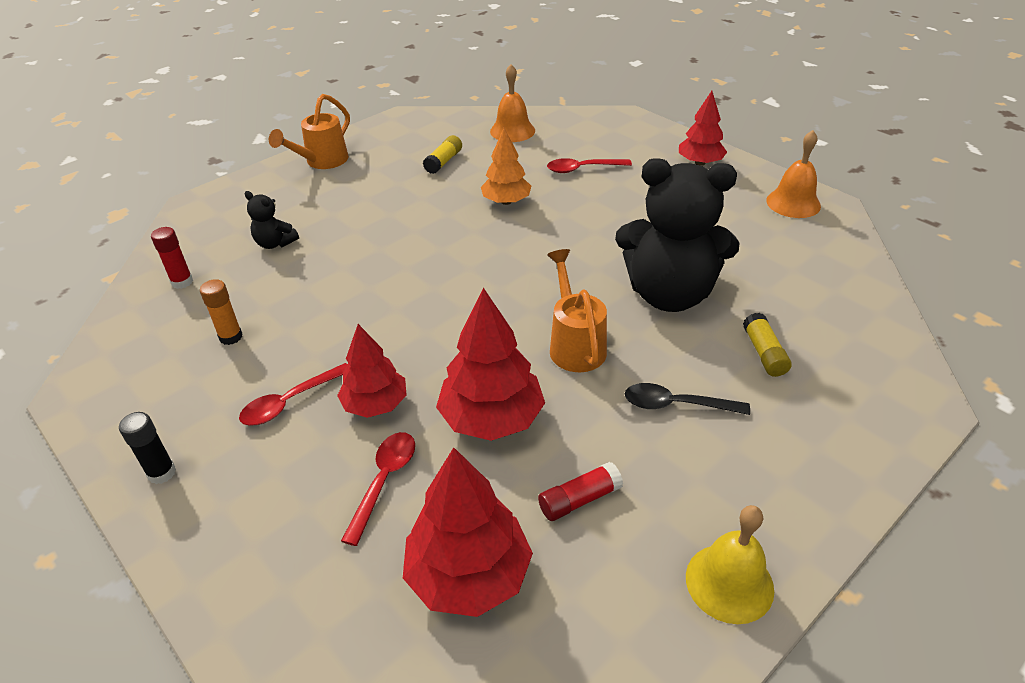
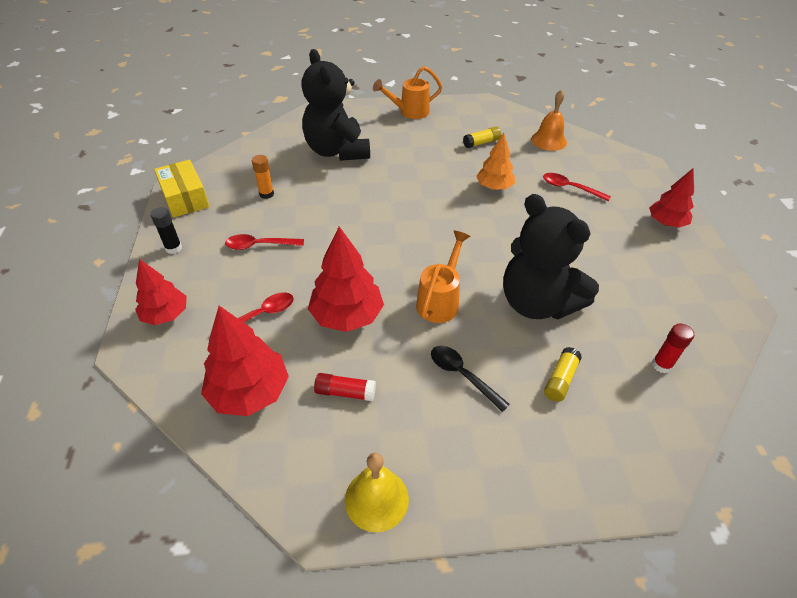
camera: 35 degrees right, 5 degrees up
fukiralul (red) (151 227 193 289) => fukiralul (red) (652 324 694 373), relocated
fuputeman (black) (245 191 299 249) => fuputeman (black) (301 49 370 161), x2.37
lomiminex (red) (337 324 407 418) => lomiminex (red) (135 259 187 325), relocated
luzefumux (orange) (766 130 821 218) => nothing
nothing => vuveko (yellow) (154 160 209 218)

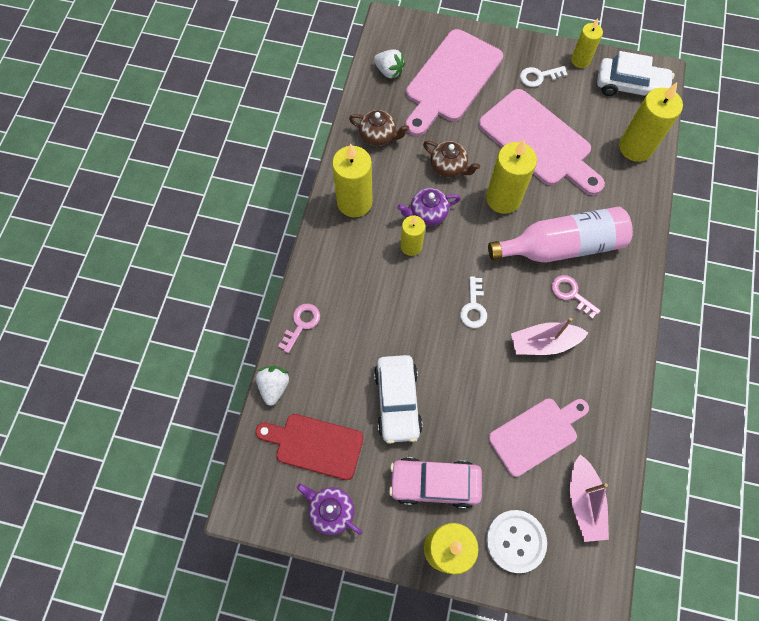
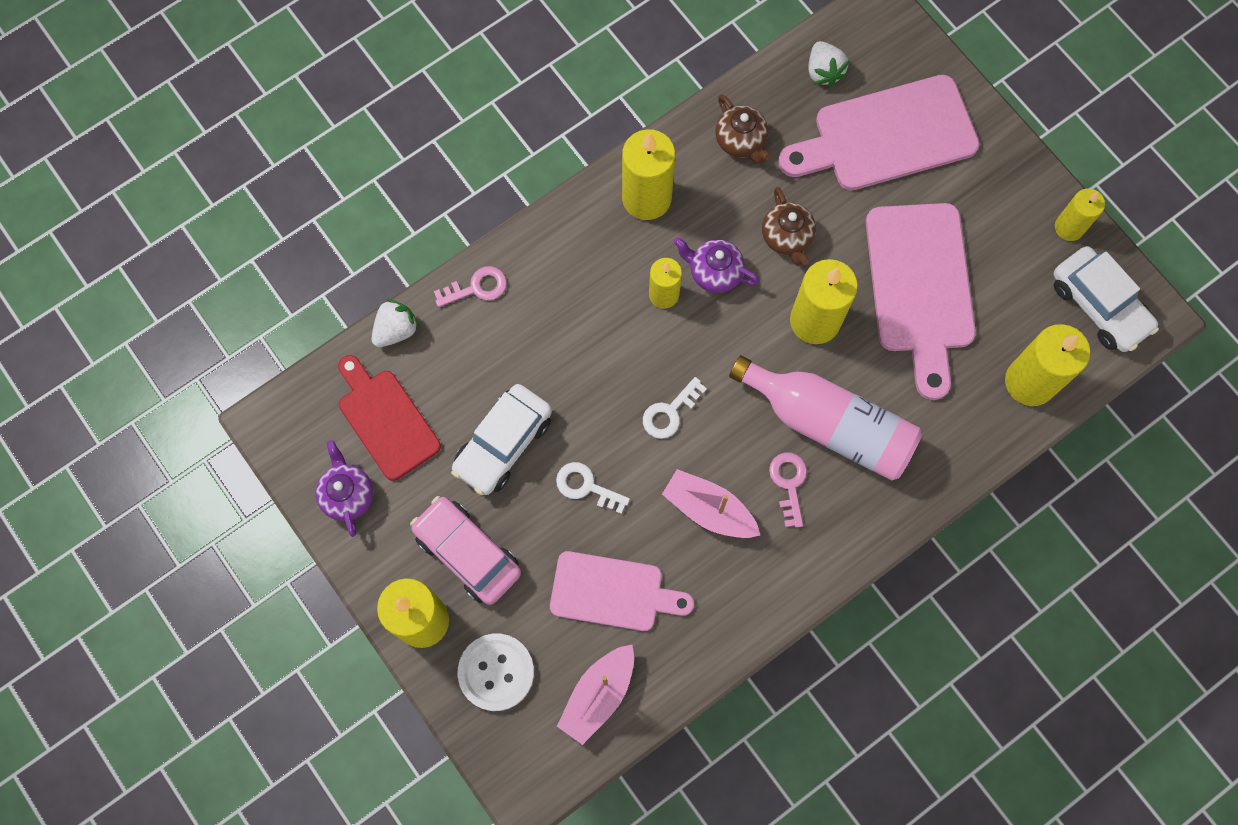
camera: 40 degrees right, 5 degrees up
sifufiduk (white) (520 66 568 87) => sifufiduk (white) (556 462 630 514), relocated

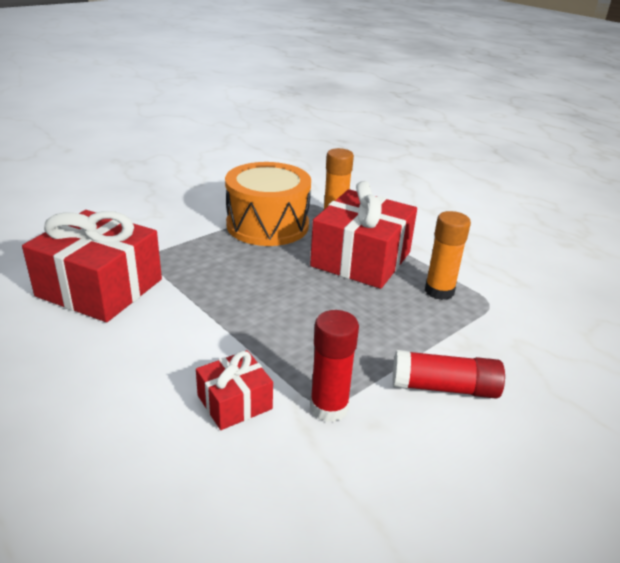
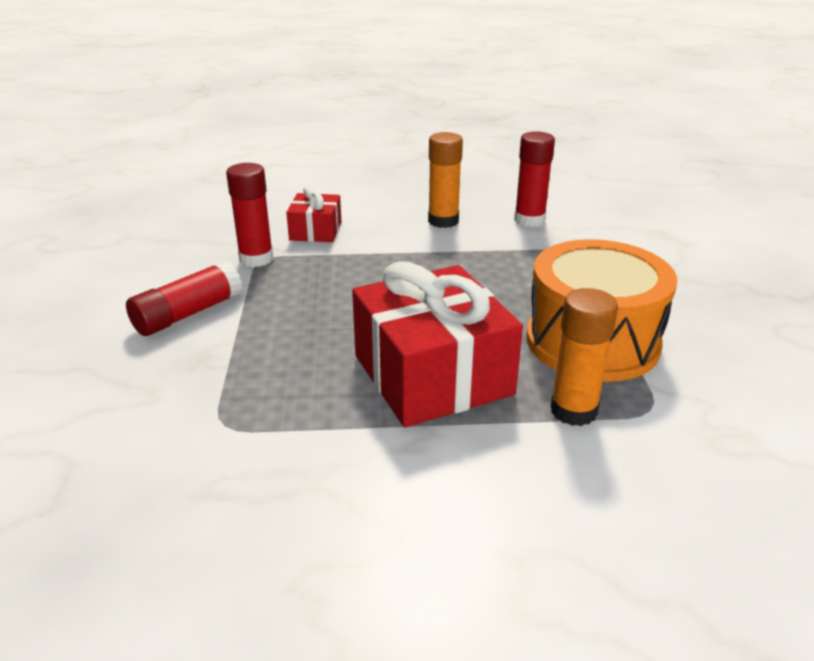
camera: 130 degrees right, 0 degrees up
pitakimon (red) (22 210 162 322) => fukiralul (red) (514 131 555 227)
fukiralul (orange) (425 211 471 300) => fukiralul (orange) (428 132 463 228), relocated

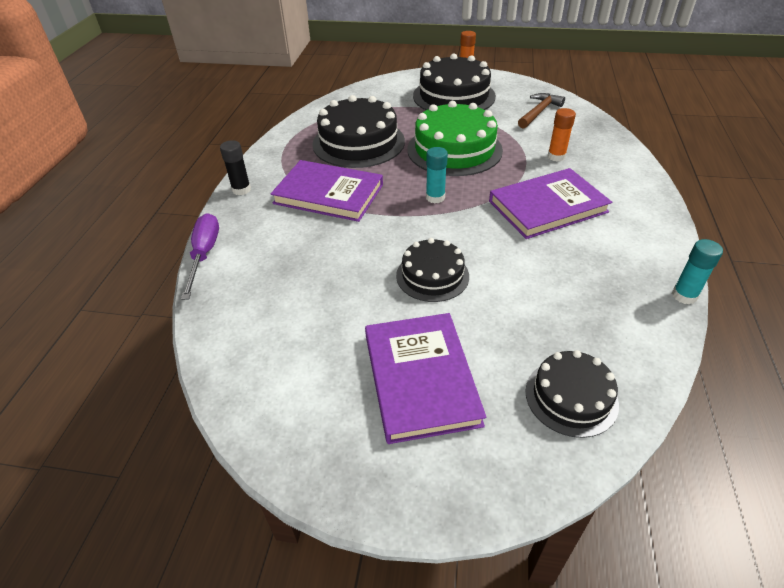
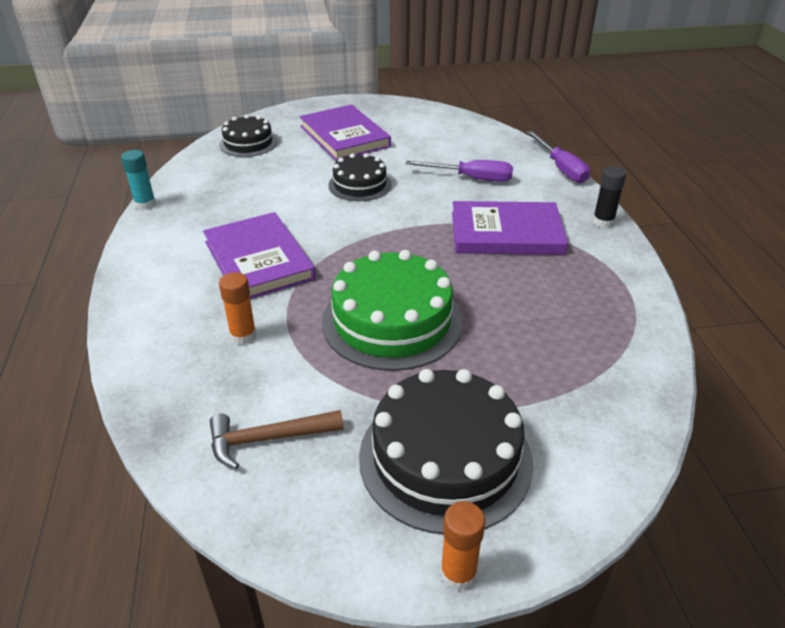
camera: 160 degrees right, 5 degrees down
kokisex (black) (312 95 405 168) => nothing
fukiralul (turquoise) (426 147 448 203) => nothing
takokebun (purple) (489 168 612 239) => takokebun (purple) (203 212 316 299), 75 degrees counterclockwise
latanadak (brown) (518 93 565 129) => latanadak (brown) (210 410 344 469), 60 degrees clockwise
nothing => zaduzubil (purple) (406 160 513 182)

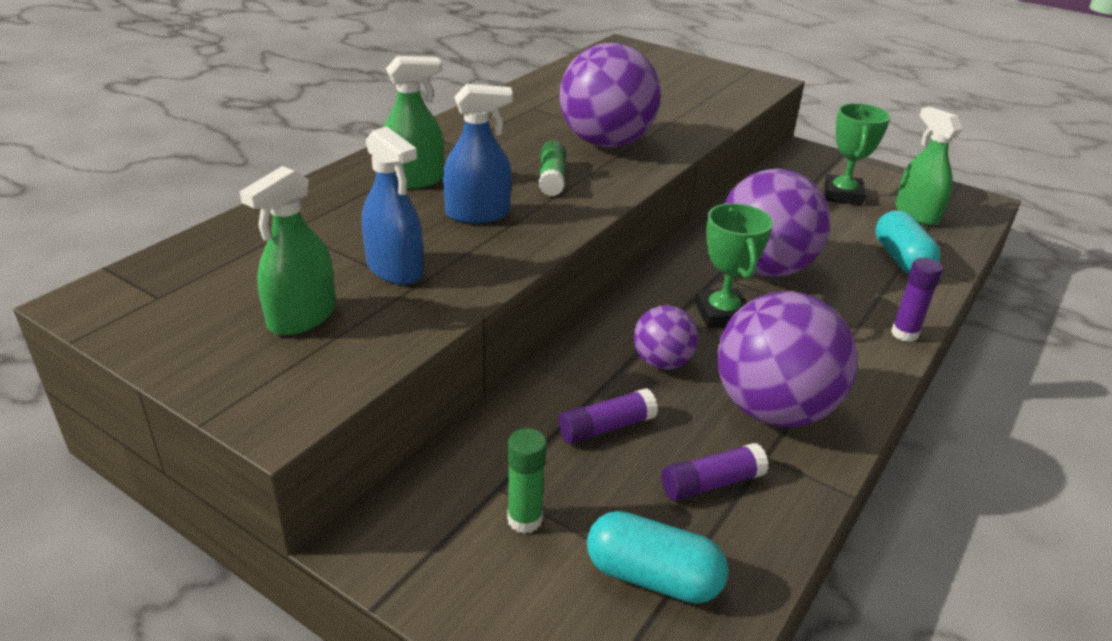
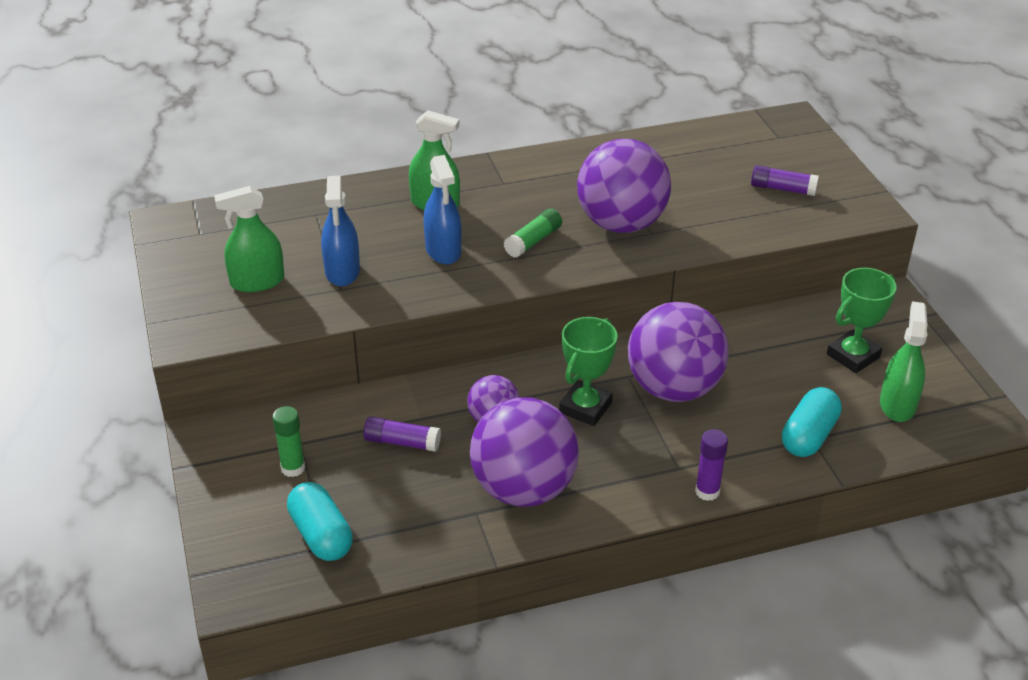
camera: 40 degrees right, 5 degrees up
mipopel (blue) (443 84 513 223) => mipopel (blue) (423 155 462 265), 45 degrees clockwise
fukiralul (purple) (661 443 769 501) => fukiralul (purple) (751 165 819 196), relocated

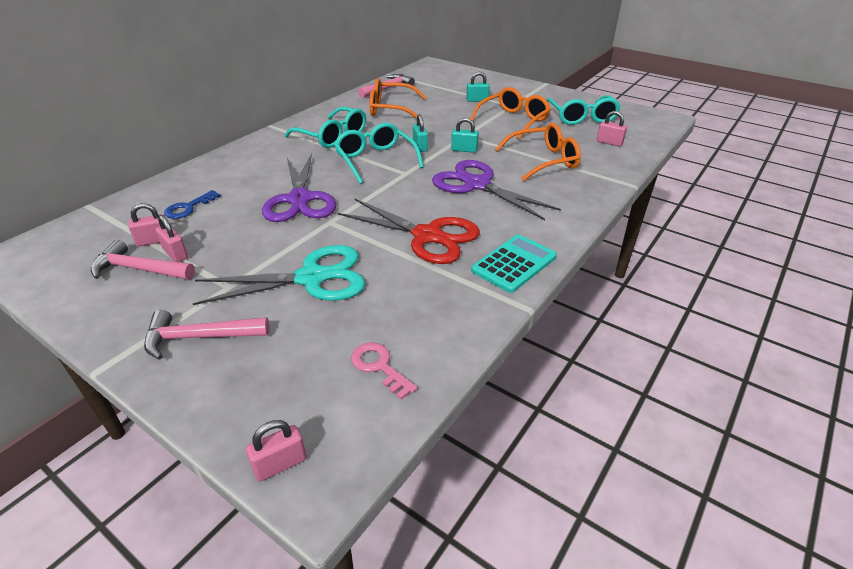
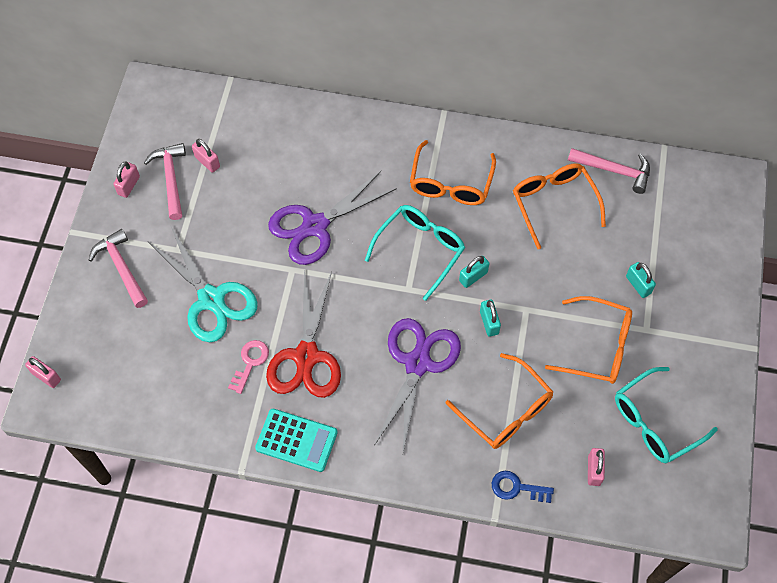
camera: 65 degrees right, 25 degrees up
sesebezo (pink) (156 215 188 262) => sesebezo (pink) (113 162 140 198), relocated
sifufiduk (blue) (164 190 221 219) => sifufiduk (blue) (492 471 554 503), relocated
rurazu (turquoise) (284 107 366 148) => rurazu (orange) (410 140 496 205)
sifufiduk (pink) (351 342 417 400) => sifufiduk (pink) (228 340 269 394), relocated

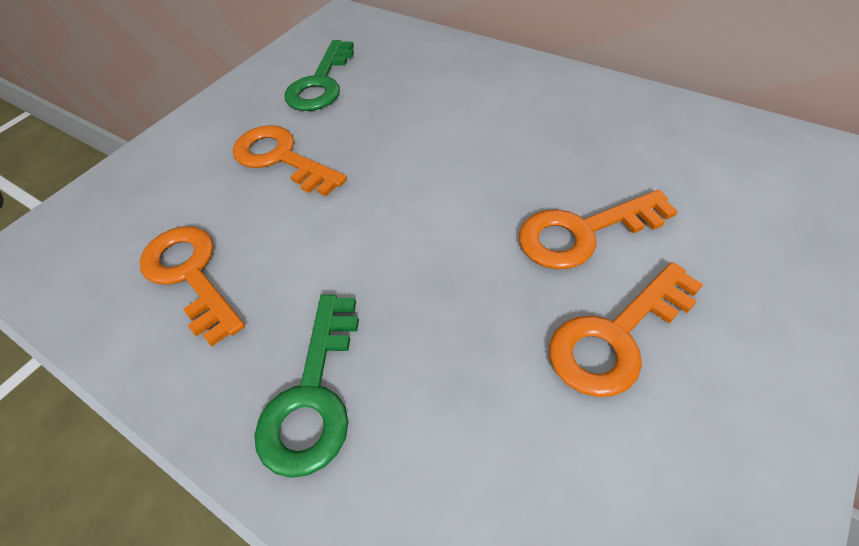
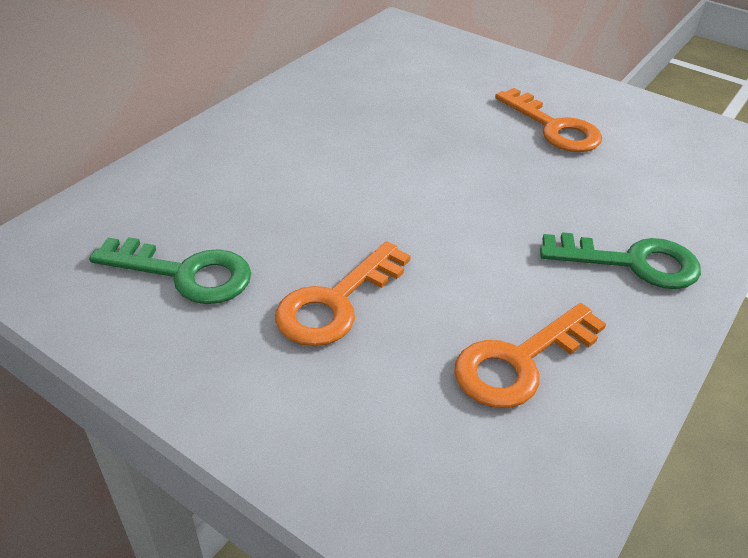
camera: 95 degrees left, 10 degrees down
sifufiduk (orange) (519 190 678 269) => nothing

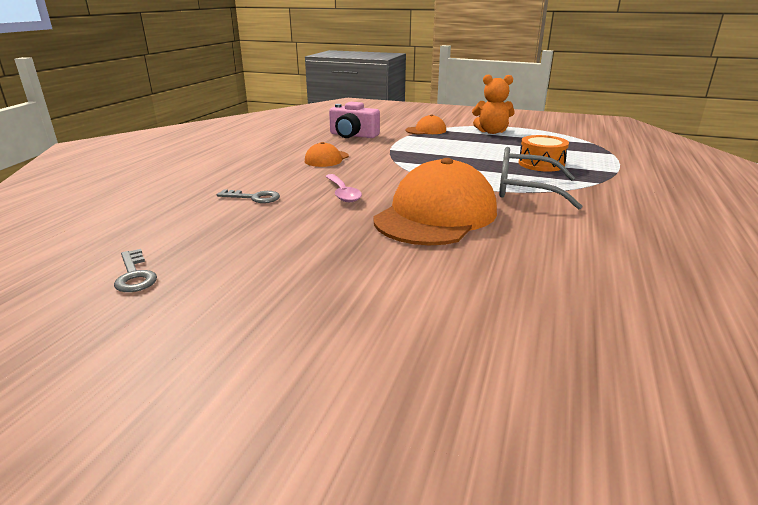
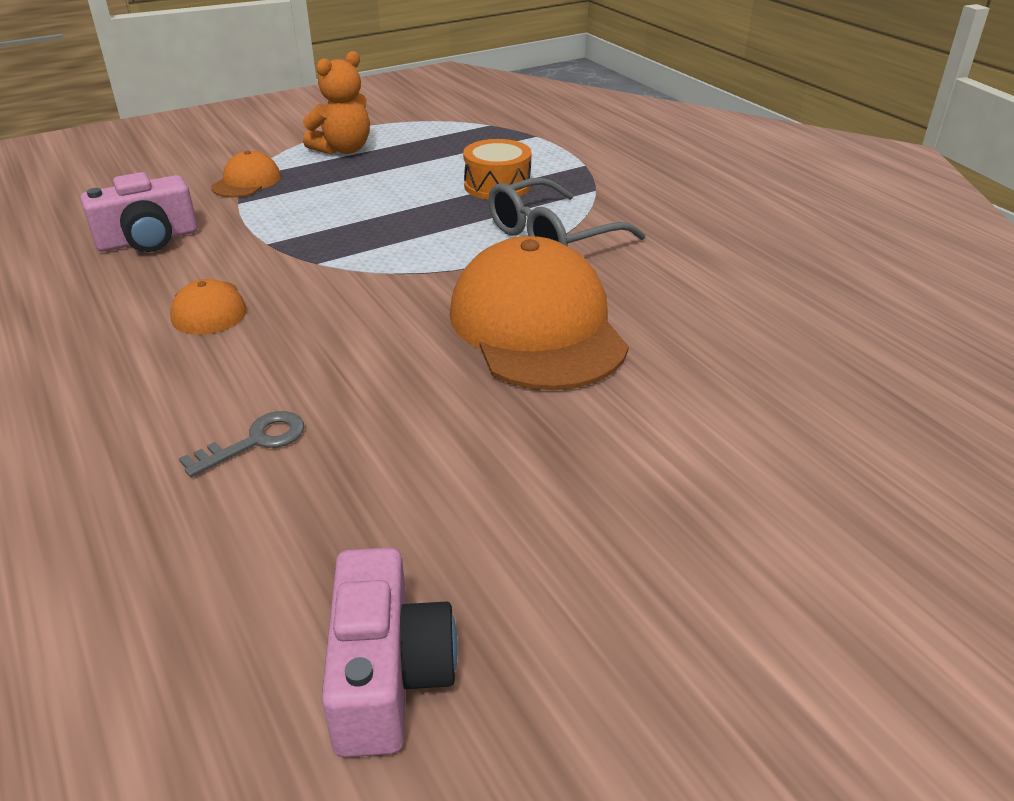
camera: 50 degrees left, 10 degrees up
sifufiduk (grey) (114 249 157 292) => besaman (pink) (321 548 458 757)
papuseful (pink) (325 174 362 202) => nothing

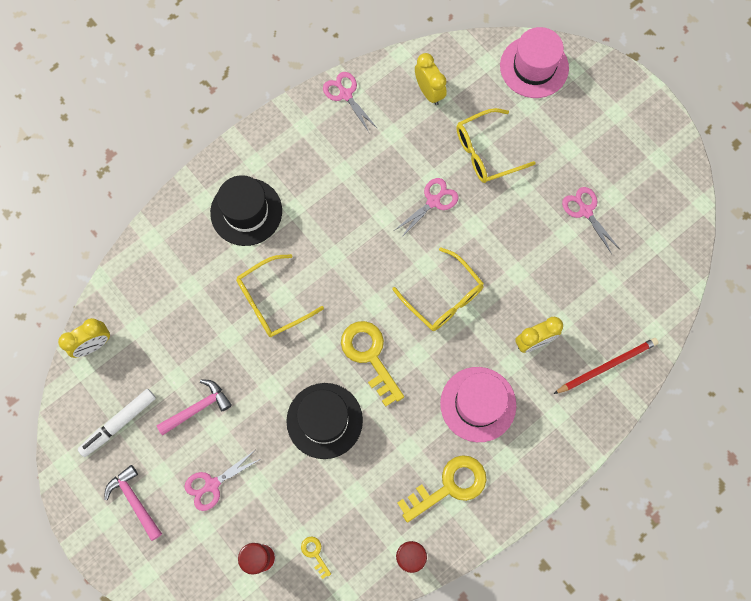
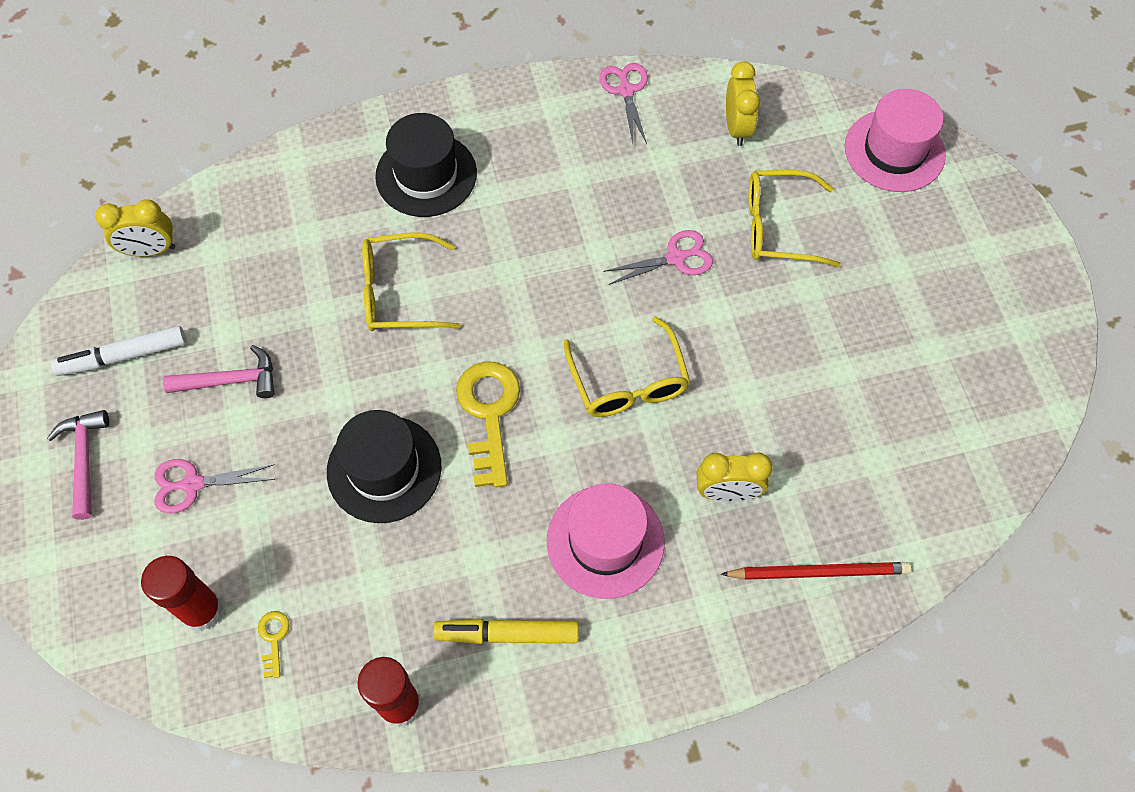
camera: 25 degrees right, 10 degrees down
sifufiduk (yellow) (397 455 486 523) => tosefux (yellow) (433 618 579 644)
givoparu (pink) (562 187 620 254) => nothing

